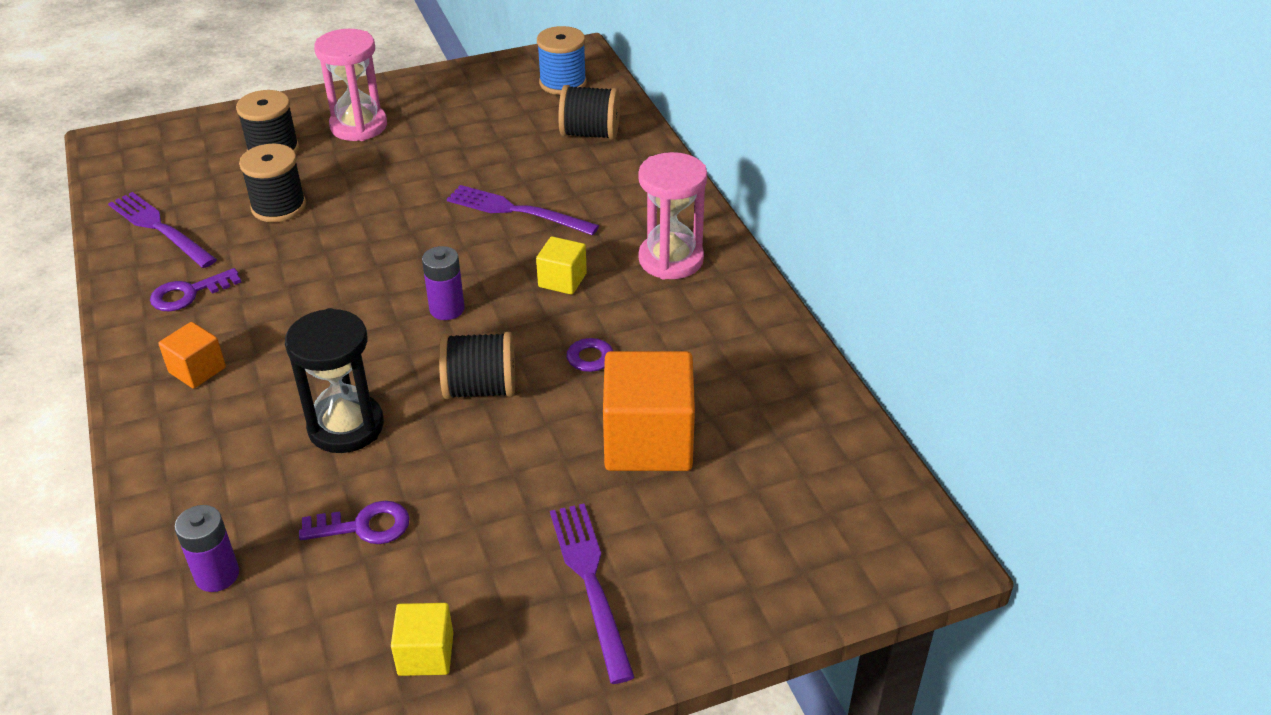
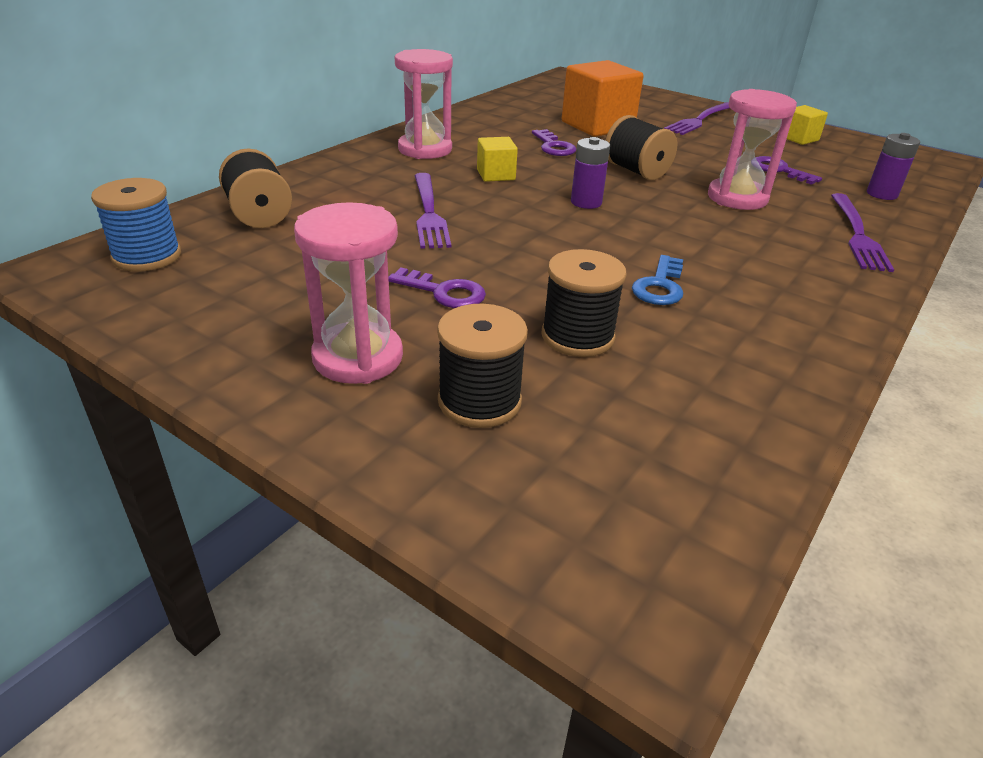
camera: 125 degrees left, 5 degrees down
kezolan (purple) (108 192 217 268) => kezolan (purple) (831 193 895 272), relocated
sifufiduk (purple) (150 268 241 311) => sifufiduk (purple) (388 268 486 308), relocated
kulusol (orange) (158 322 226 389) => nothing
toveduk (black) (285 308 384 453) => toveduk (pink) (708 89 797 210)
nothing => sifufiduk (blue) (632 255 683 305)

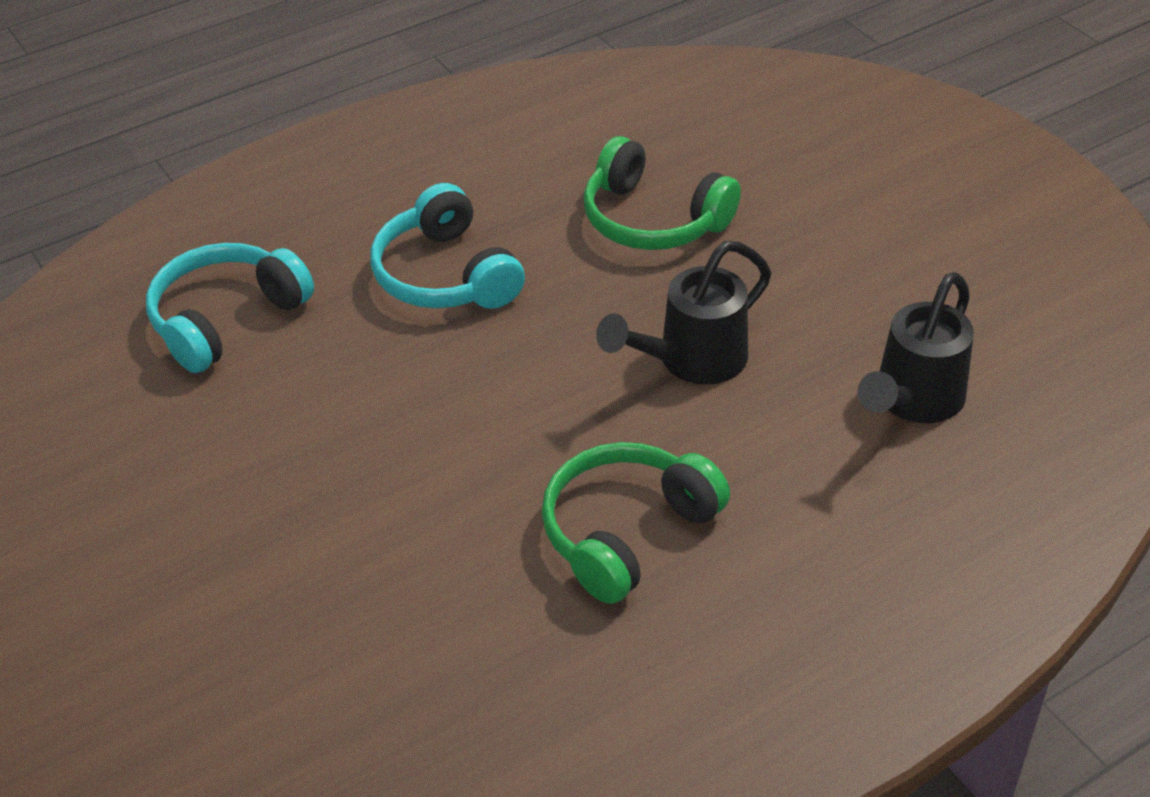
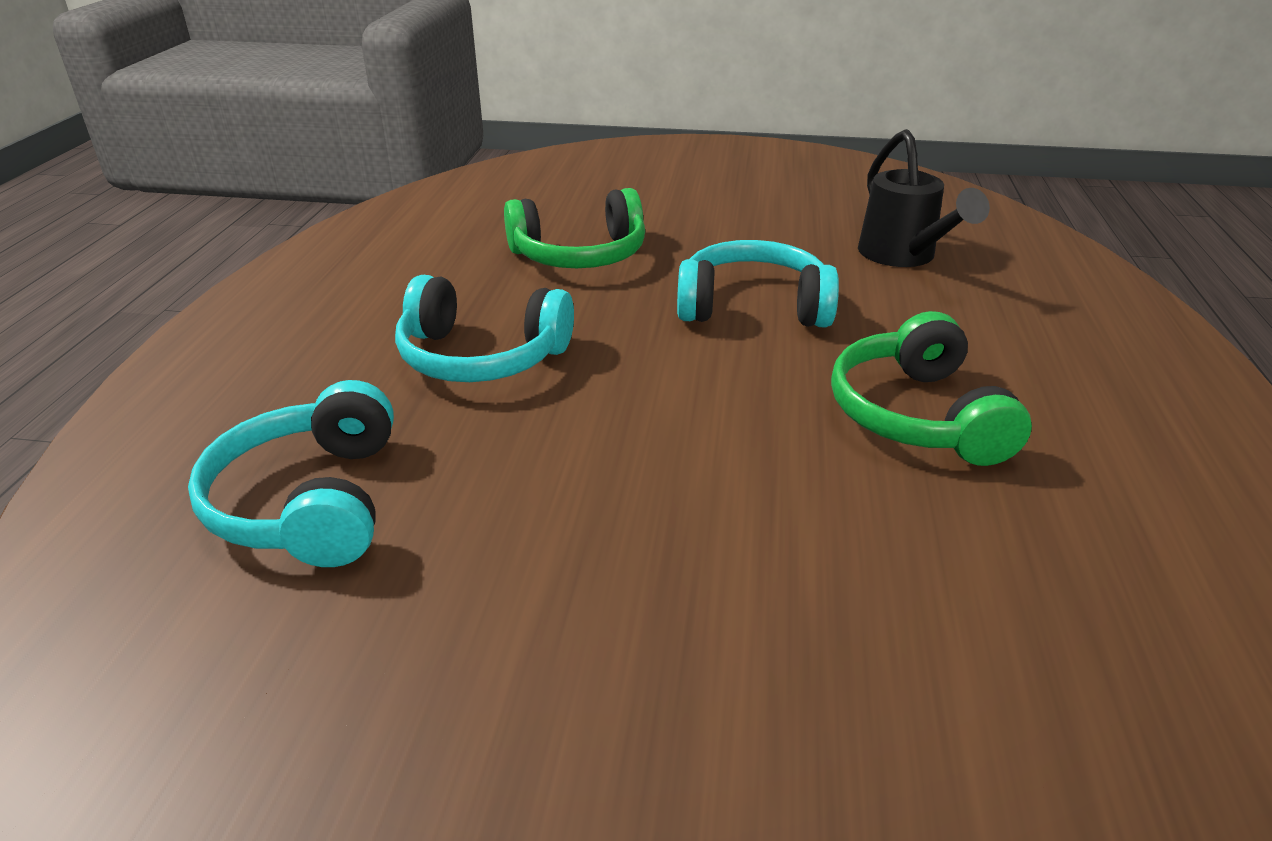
camera: 50 degrees left, 10 degrees down
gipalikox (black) (596 241 771 385) => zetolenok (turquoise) (677 240 839 328)

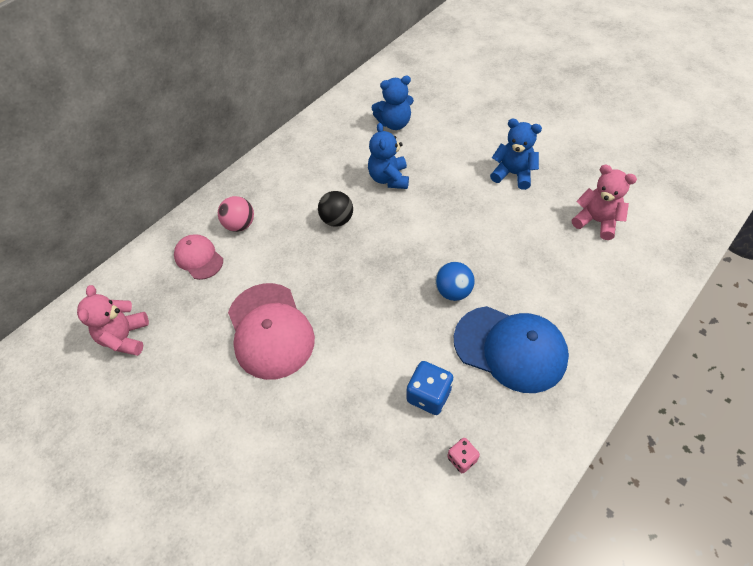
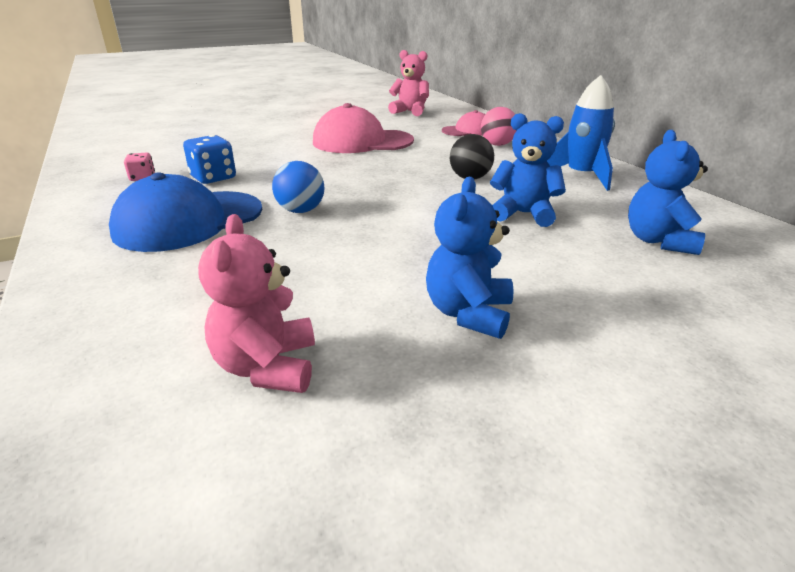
camera: 110 degrees right, 25 degrees down
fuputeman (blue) (490 119 542 190) => fuputeman (blue) (426 177 514 339), 150 degrees clockwise
fuputeman (pink) (572 165 637 240) => fuputeman (pink) (198 214 315 393), 120 degrees clockwise
nothing => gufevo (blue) (547 75 615 191)

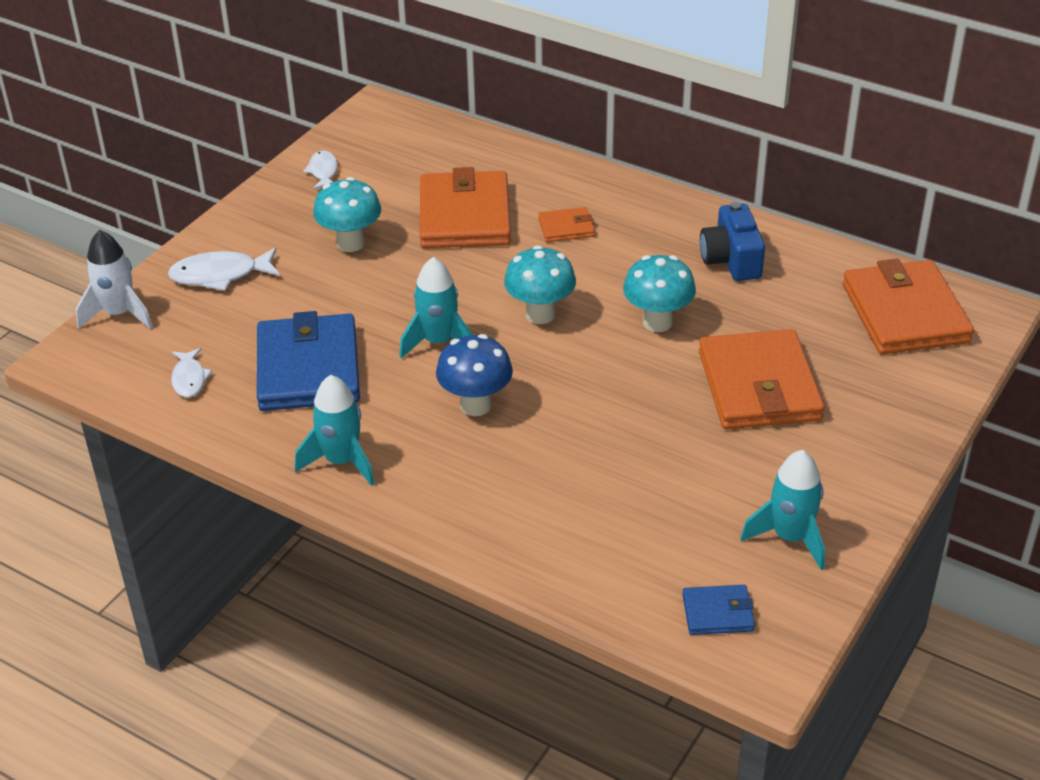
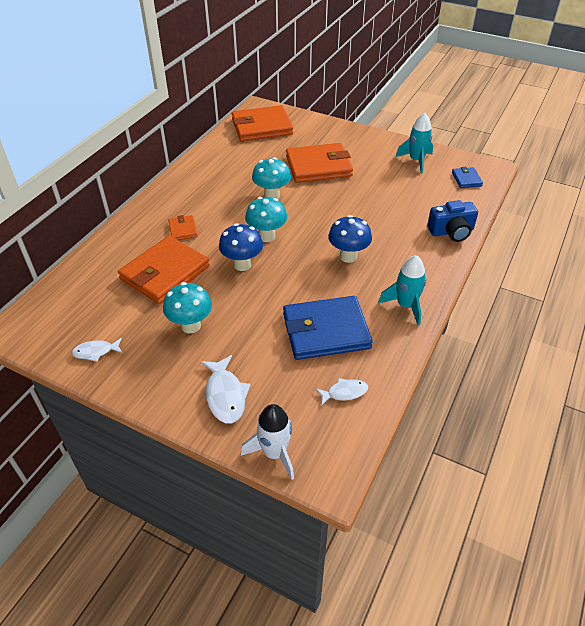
camera: 95 degrees left, 5 degrees up
gufevo (turquoise) (399 257 473 358) => nothing
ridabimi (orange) (420 167 511 248) => ridabimi (orange) (118 236 210 304), 45 degrees counterclockwise
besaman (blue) (700 202 765 281) => besaman (blue) (427 200 478 242), relocated
nothing => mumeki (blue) (219 223 263 271)

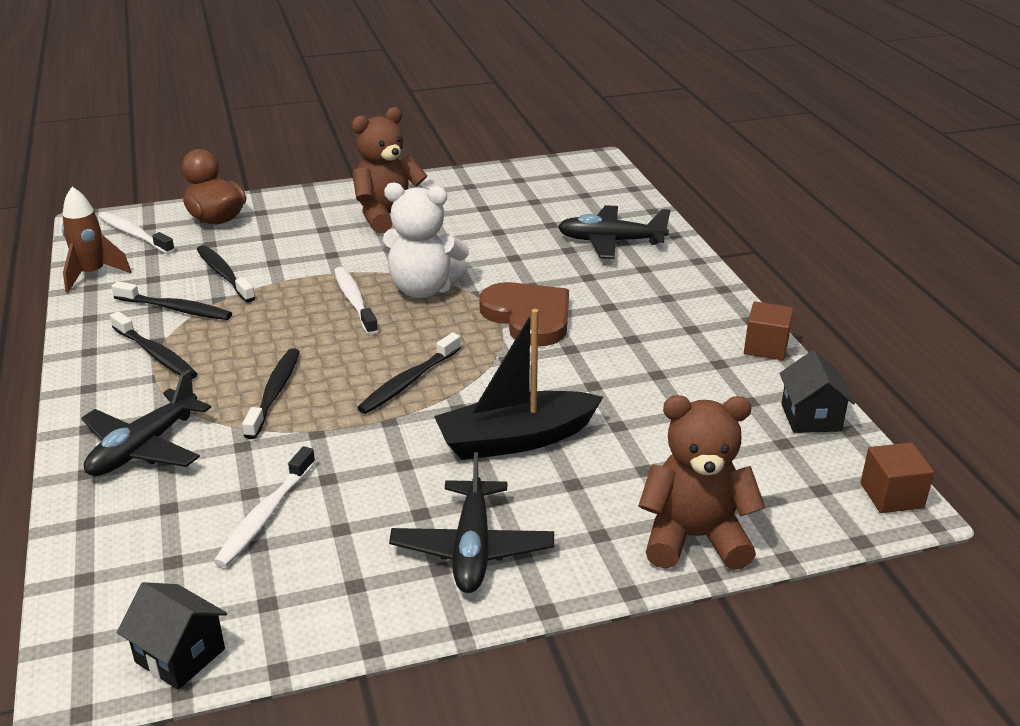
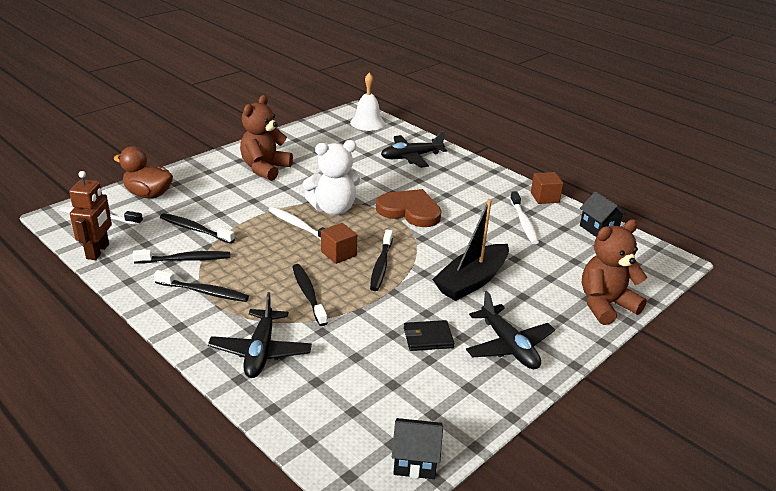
camera: 30 degrees left, 0 degrees up
gufevo (brown) (62 187 132 293) => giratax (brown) (69 171 112 260)
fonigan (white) (213 446 315 567) => fonigan (white) (510 191 539 244), relocated
kulusol (brown) (861 442 934 513) => kulusol (brown) (321 223 357 264), relocated
nothing => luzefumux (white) (350 73 385 131)
nothing => ridabimi (black) (404 320 455 351)

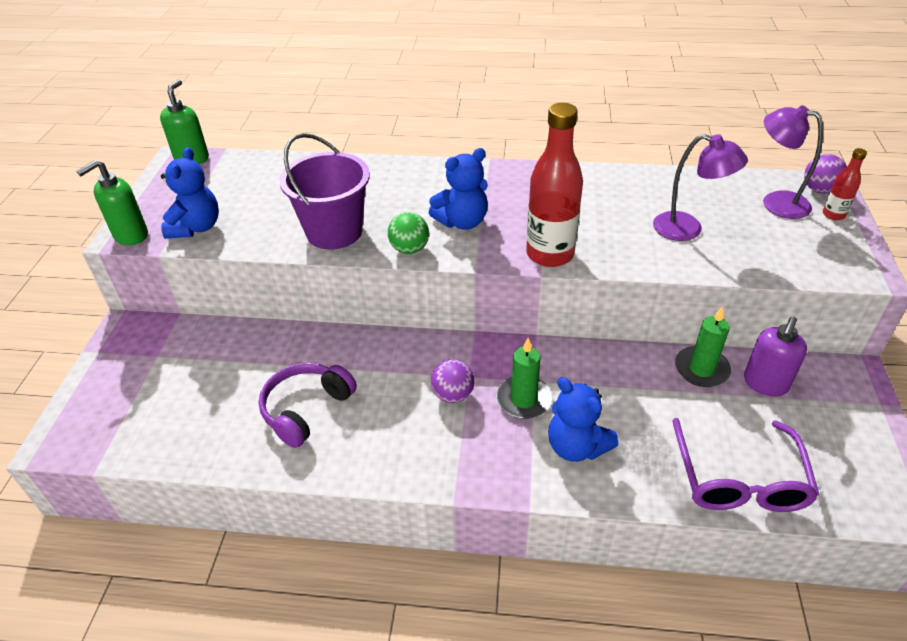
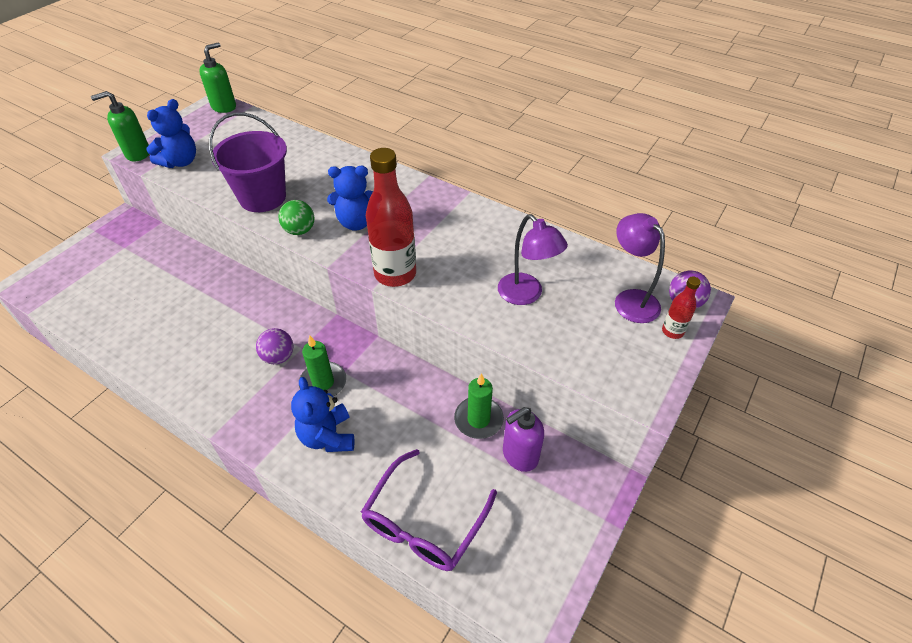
camera: 25 degrees right, 5 degrees up
zetolenok (purple) (259 363 357 448) => nothing

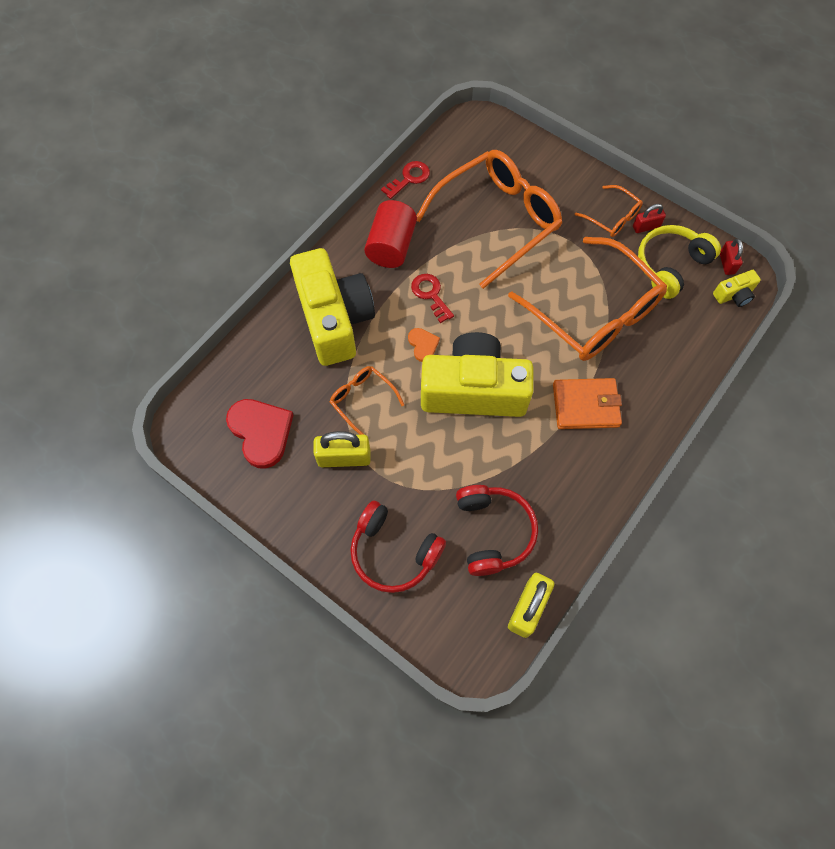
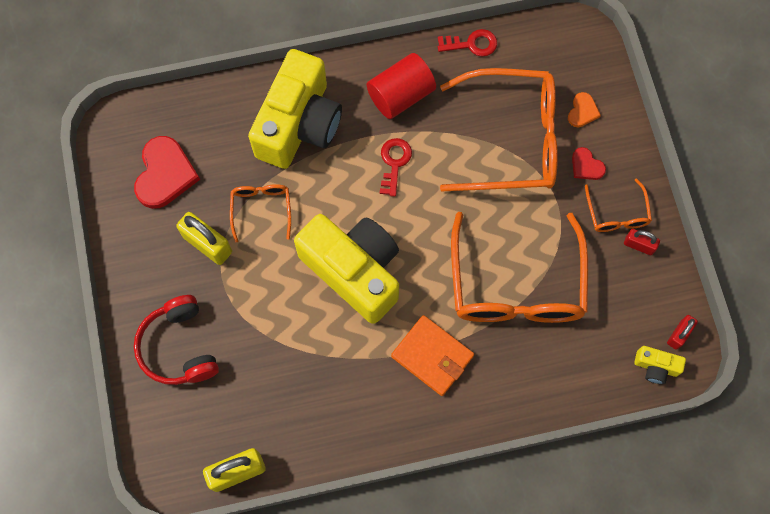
camera: 40 degrees right, 5 degrees up
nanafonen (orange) (408 328 440 362) => nanafonen (orange) (568 92 601 127), relocated
zetolenok (red) (456 485 538 576) => nothing
zetolenok (yellow) (638 225 721 299) => nothing
nothing => nanafonen (red) (572 147 606 180)

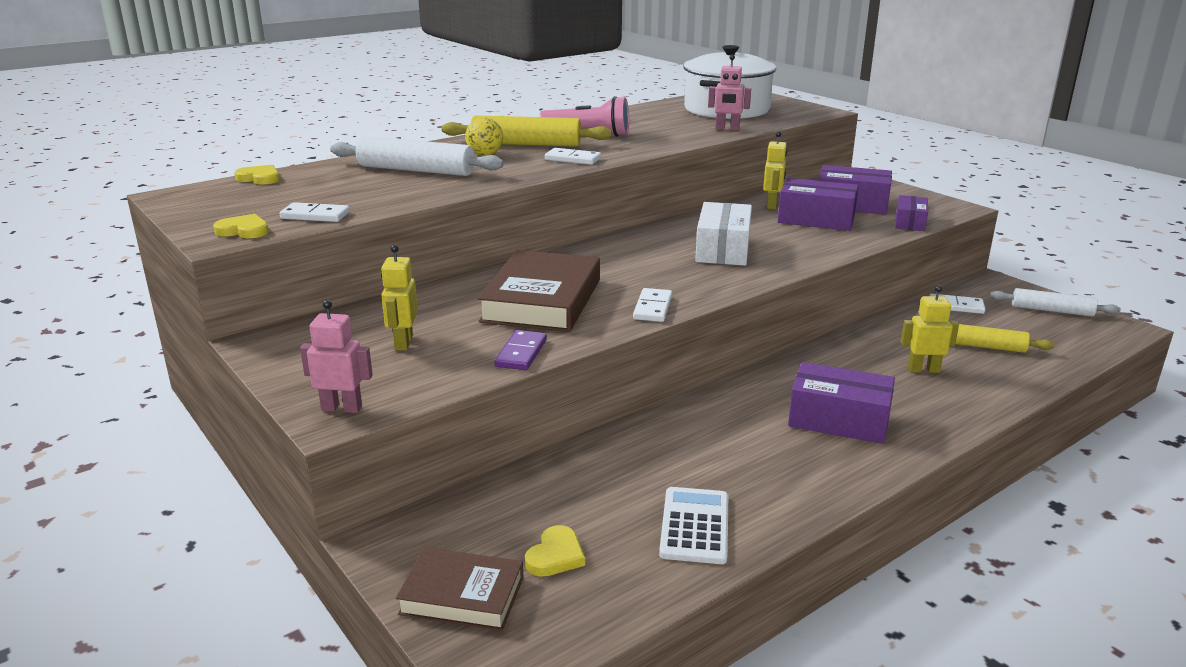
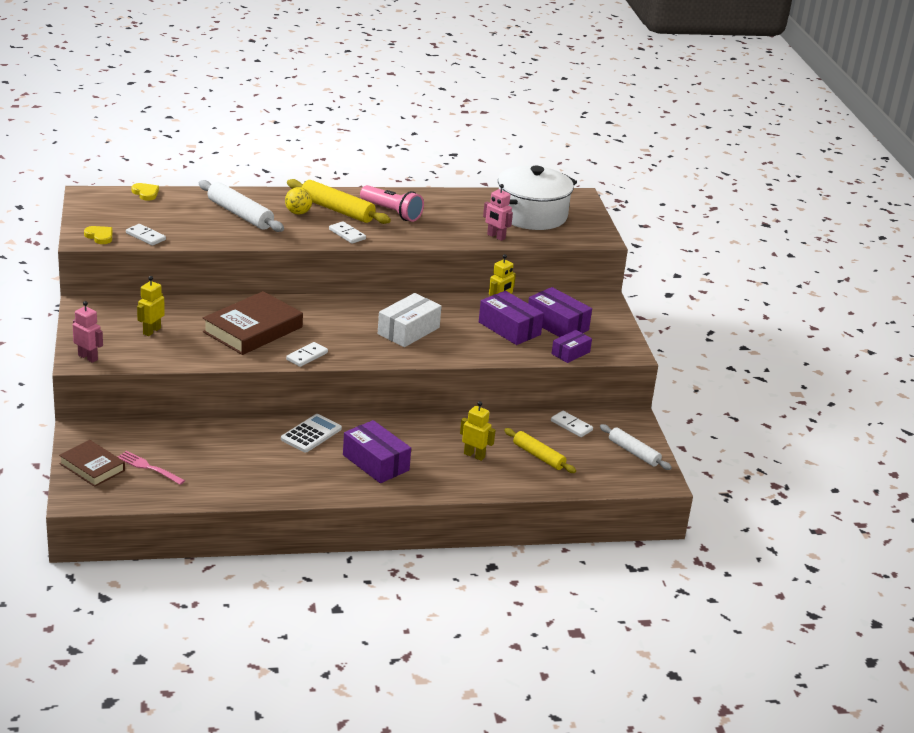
camera: 25 degrees right, 5 degrees up
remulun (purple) (494 330 547 370) => nothing
nanafonen (yellow) (525 525 585 577) => kezolan (pink) (118 451 185 485)
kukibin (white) (659 487 728 564) => kukibin (white) (281 414 342 452), relocated

